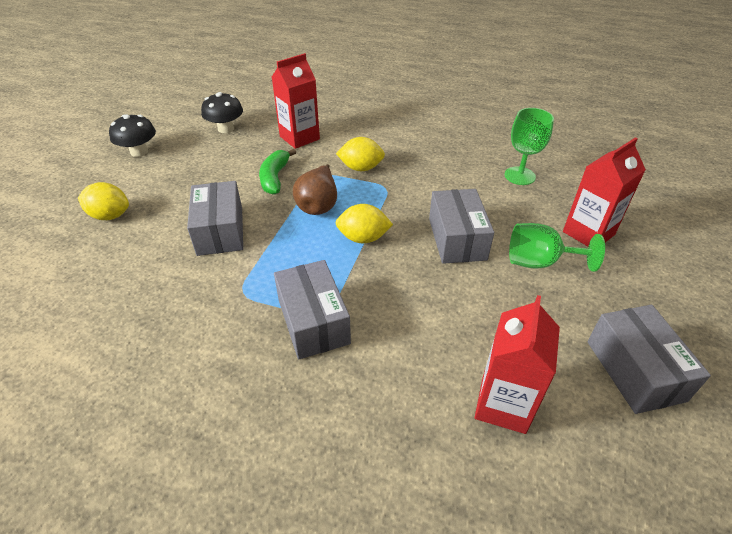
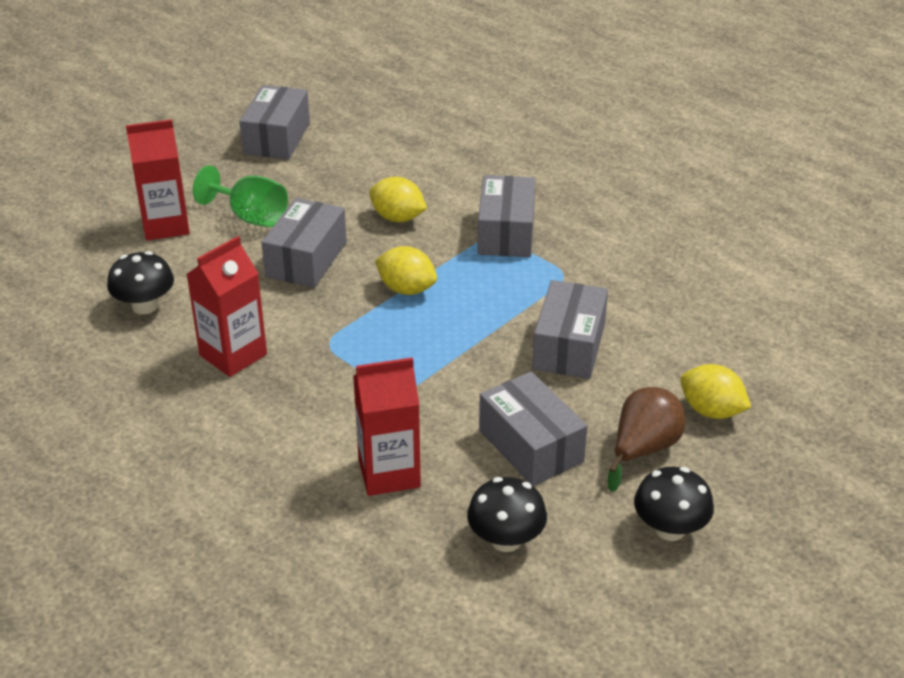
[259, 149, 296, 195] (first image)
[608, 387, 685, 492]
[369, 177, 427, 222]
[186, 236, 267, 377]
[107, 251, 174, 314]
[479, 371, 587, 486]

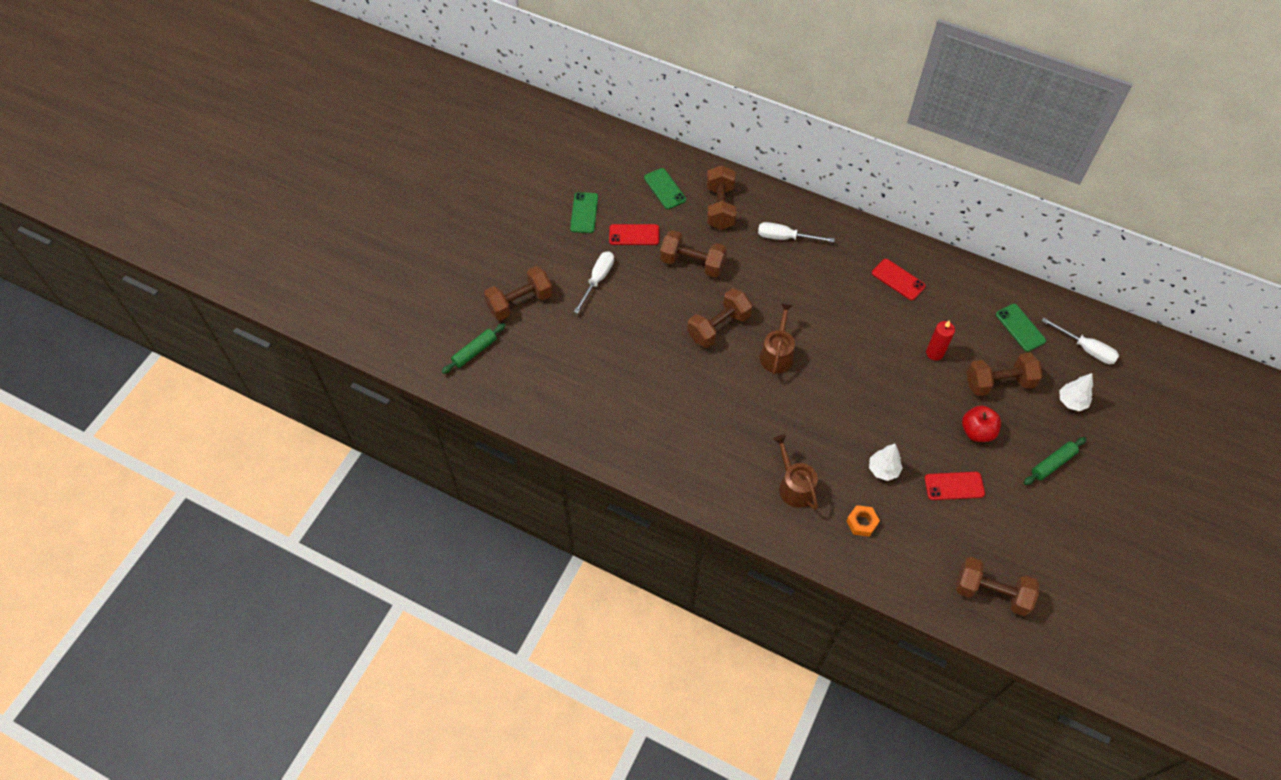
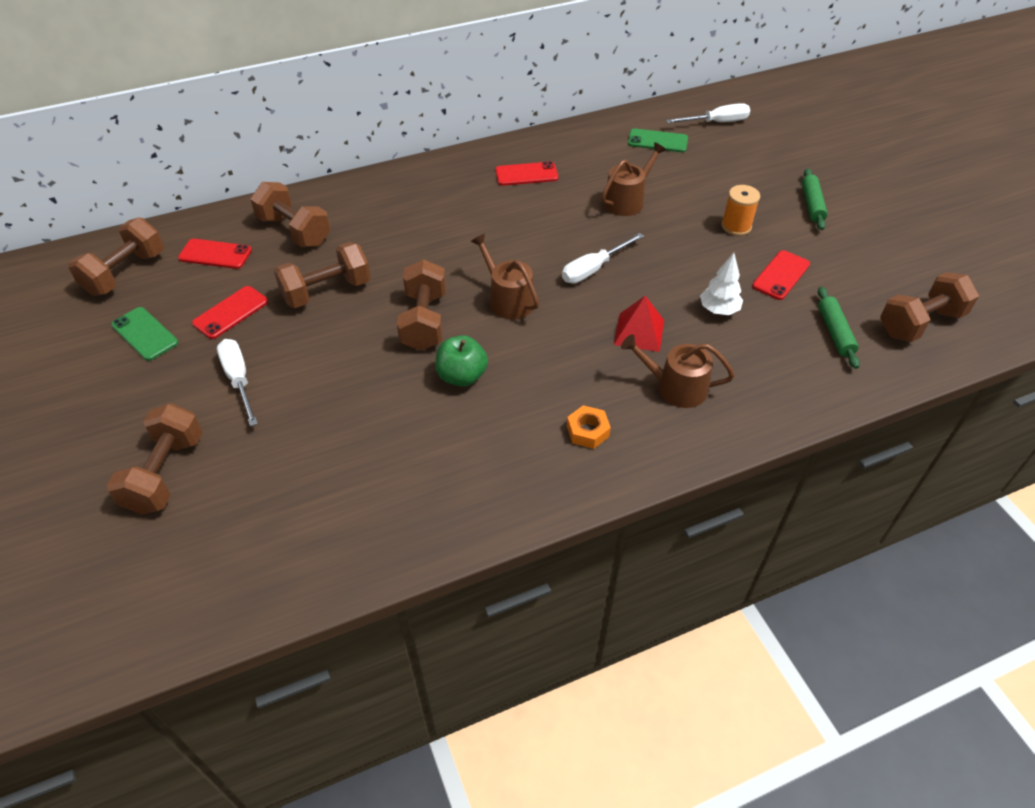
[818, 287, 860, 369]
[178, 239, 252, 269]
[562, 233, 644, 283]
[567, 405, 611, 449]
[601, 142, 666, 216]
[721, 185, 760, 236]
[68, 217, 164, 296]
[1059, 373, 1093, 411] (first image)
[435, 335, 488, 387]
[614, 296, 664, 352]

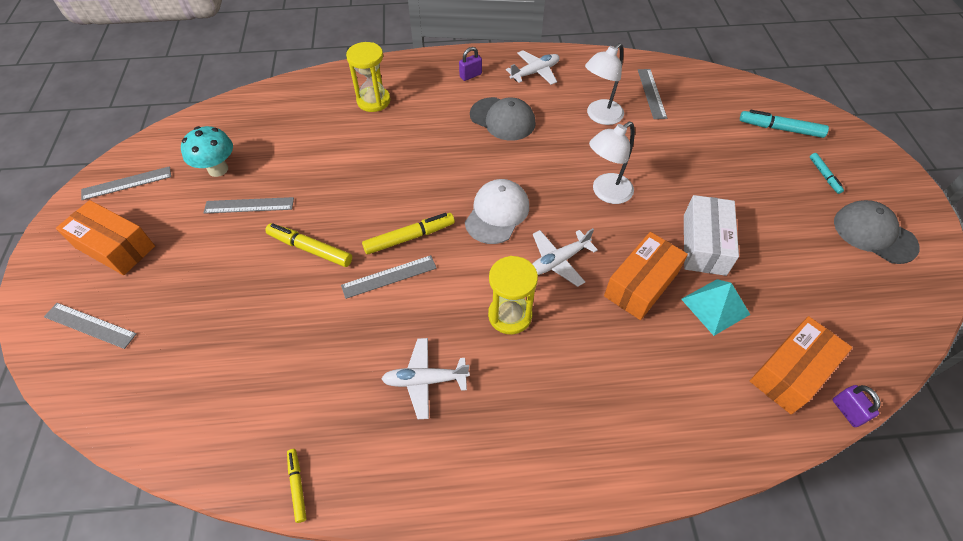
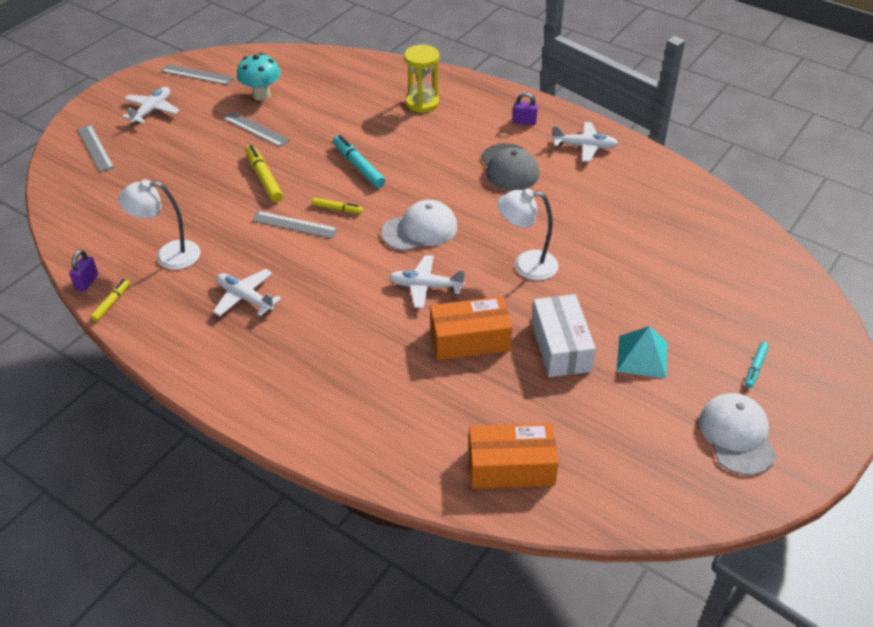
[122, 87, 180, 124]
[312, 198, 363, 214]
[488, 256, 538, 334] (first image)
[118, 179, 200, 270]
[638, 69, 667, 119] (first image)
[617, 326, 668, 378]
[531, 294, 596, 377]
[333, 135, 385, 188]
[69, 250, 98, 292]
[699, 393, 776, 475]

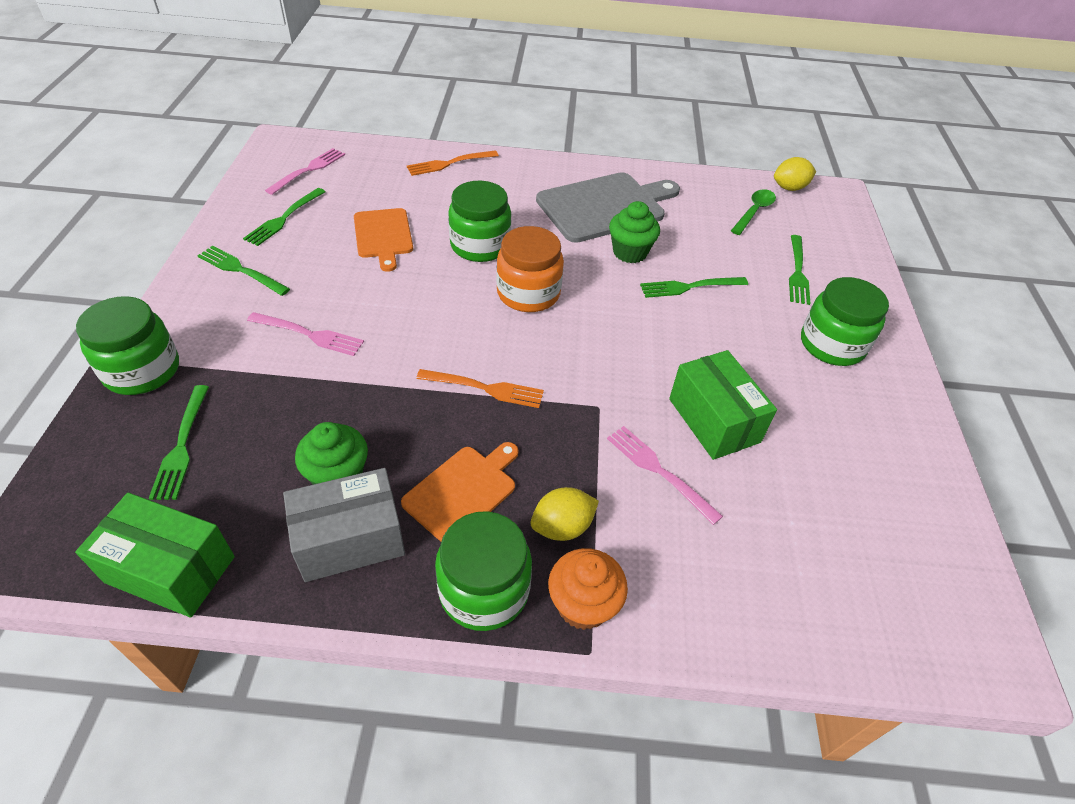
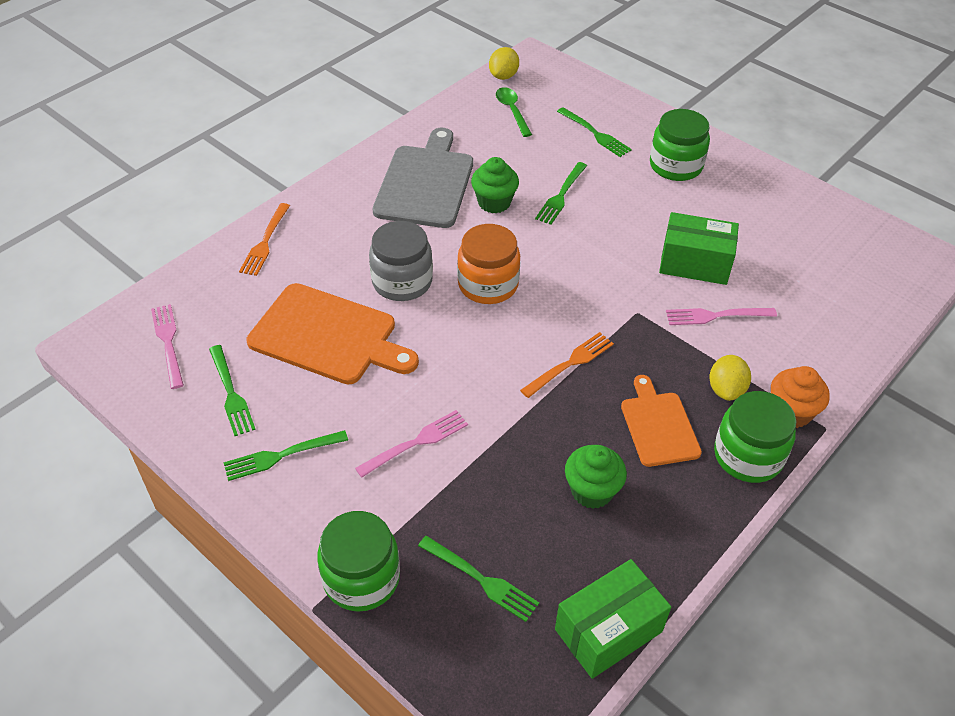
[283, 468, 405, 582] (first image)
[247, 283, 419, 384]
[369, 221, 433, 301]

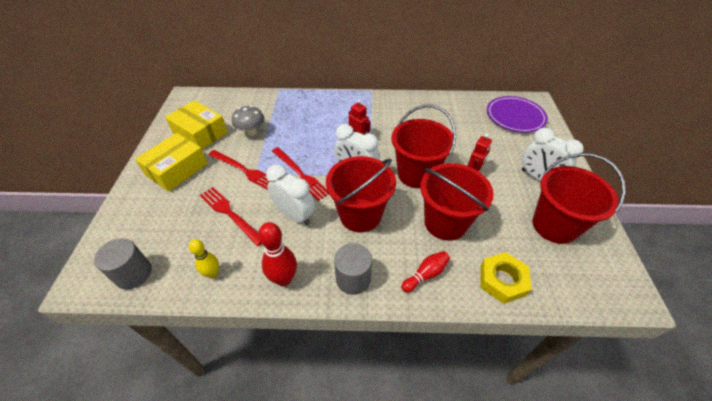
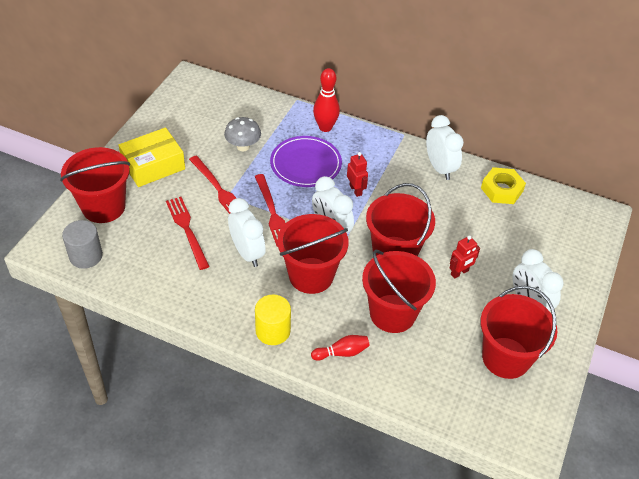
[165, 100, 228, 149] (first image)
[189, 239, 219, 278] (first image)
[313, 68, 340, 132]
[255, 295, 291, 345]
[481, 167, 526, 204]
[270, 136, 342, 187]
[60, 147, 130, 223]
[426, 115, 464, 180]

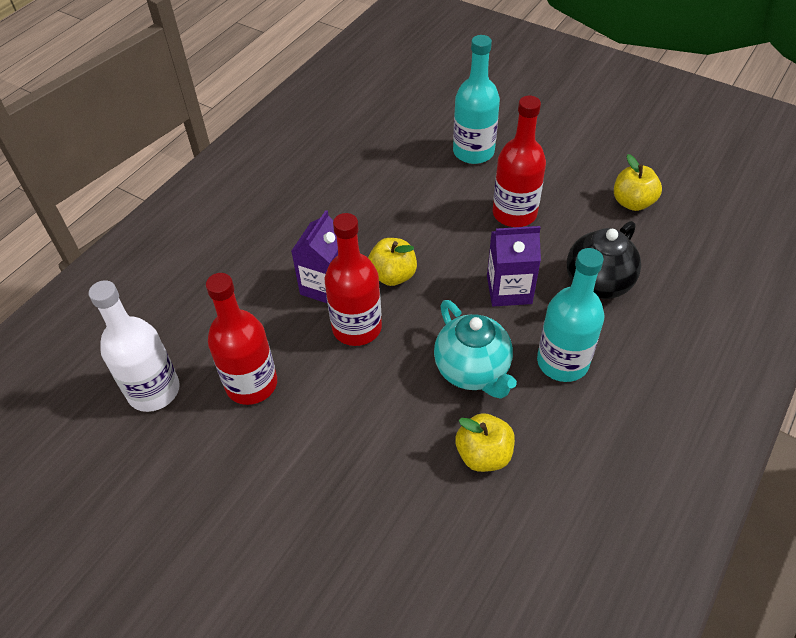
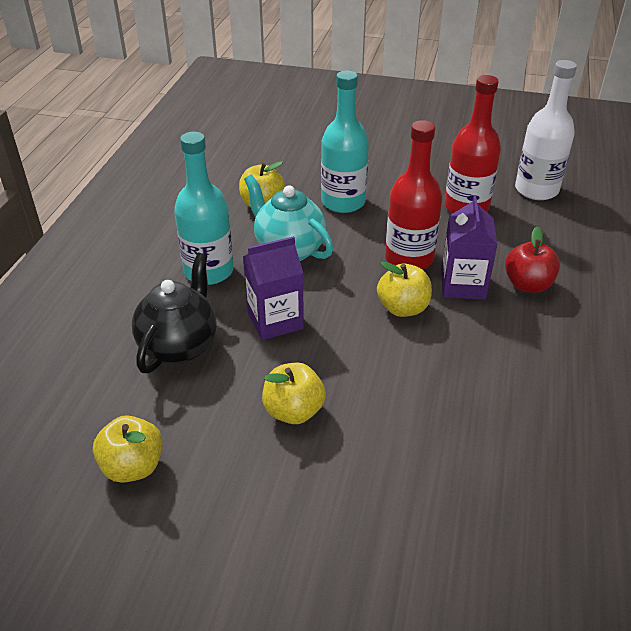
[321, 71, 369, 213]
[262, 362, 326, 424]
[505, 226, 560, 293]

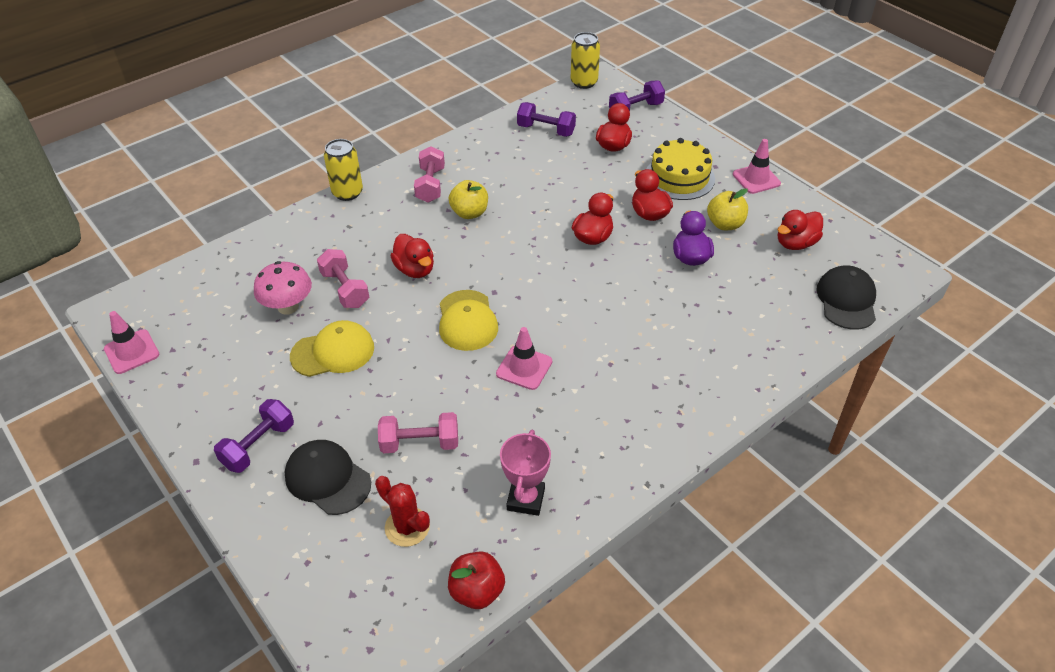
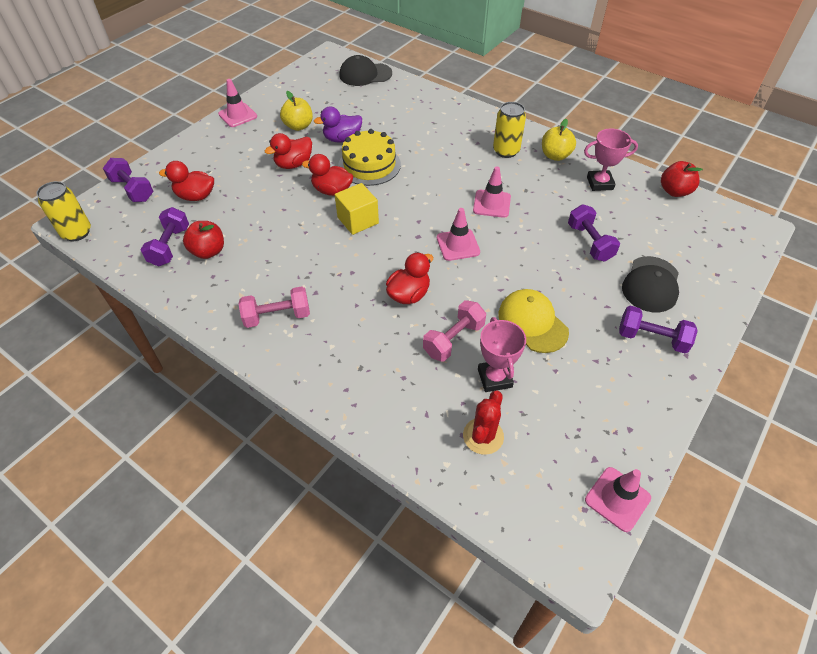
[478, 317, 526, 392]
[493, 102, 526, 158]
[463, 391, 504, 455]
[568, 204, 620, 261]
[437, 208, 480, 261]
[542, 119, 576, 161]
[338, 129, 401, 186]
[778, 210, 823, 250] (first image)
[183, 221, 224, 259]
[335, 183, 379, 235]

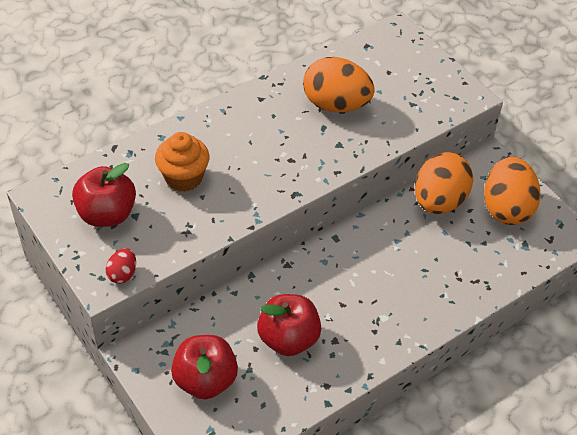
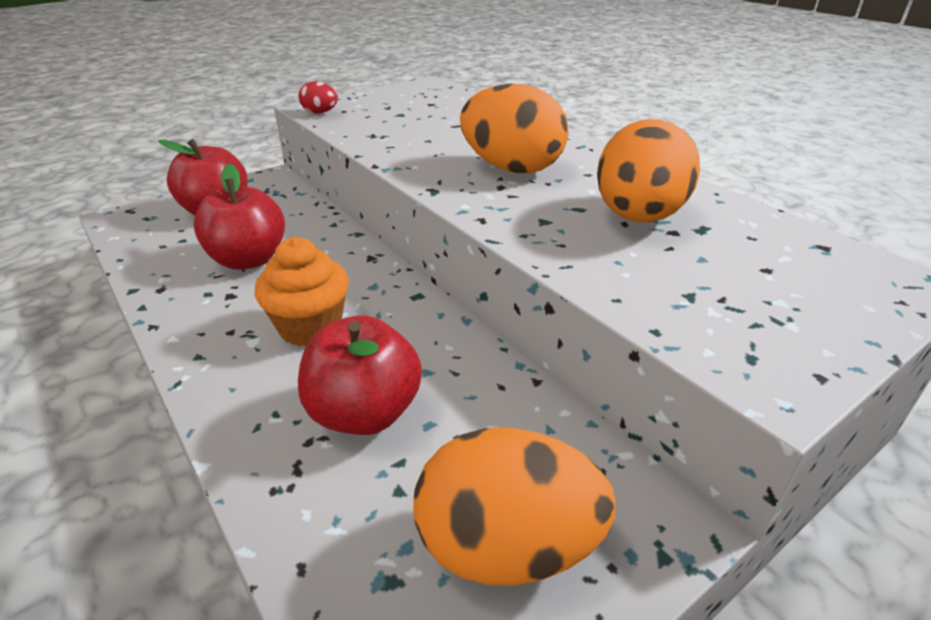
[298, 315, 422, 435]
[255, 237, 349, 346]
[460, 84, 568, 174]

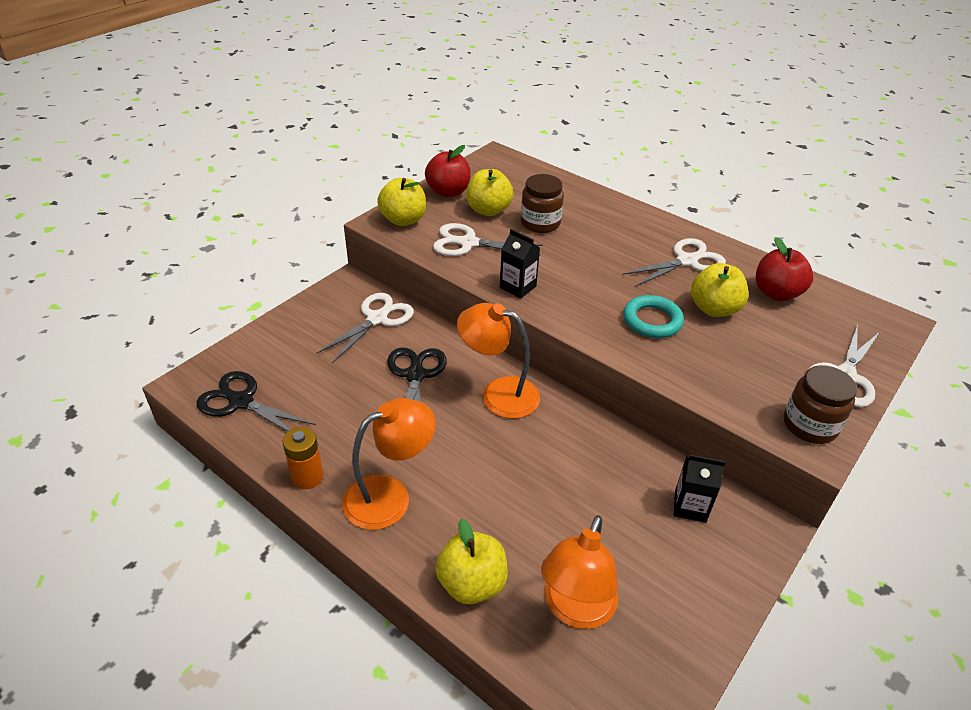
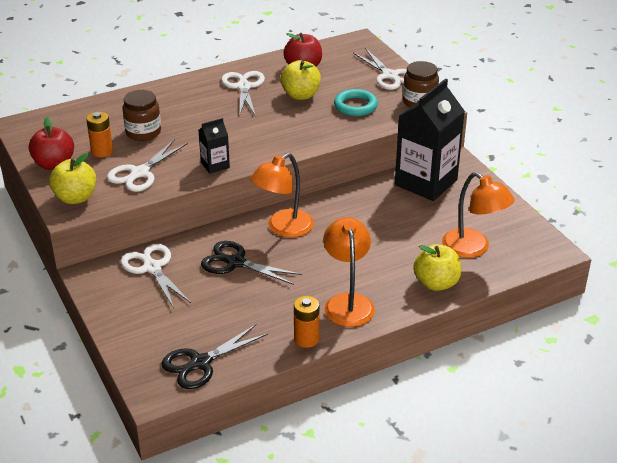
[86, 112, 113, 157]
[334, 89, 378, 116]
[395, 78, 465, 201]

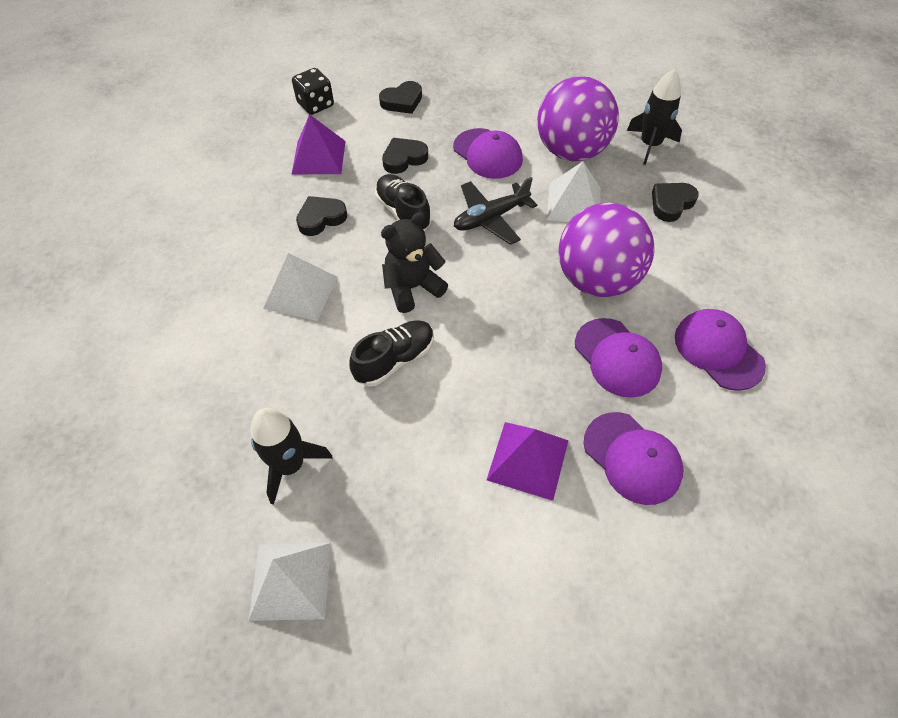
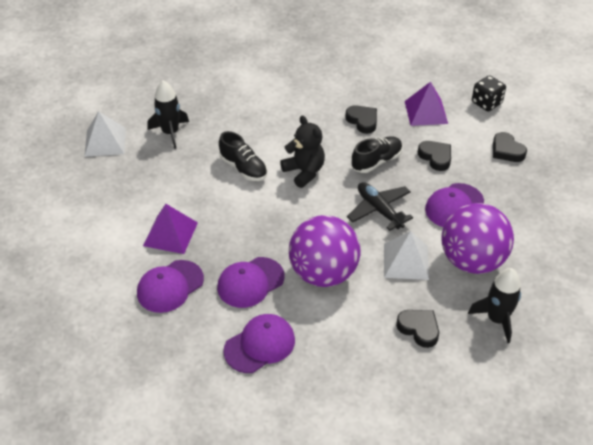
[263, 253, 338, 321] (first image)

